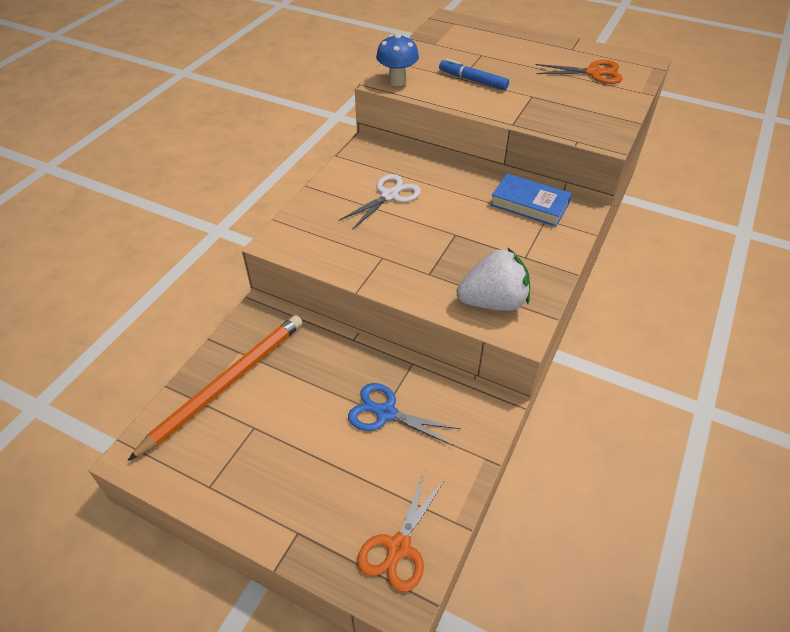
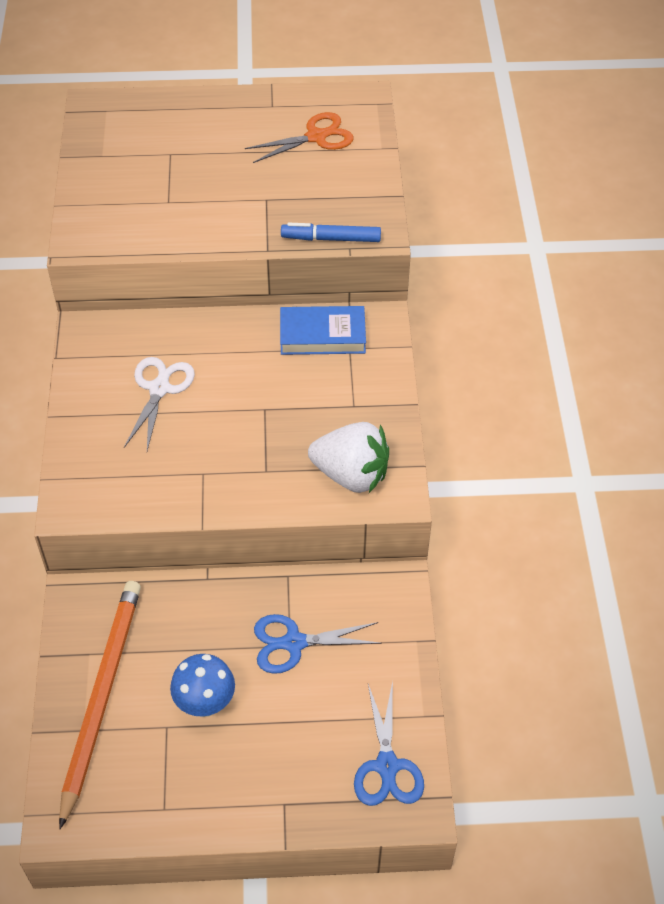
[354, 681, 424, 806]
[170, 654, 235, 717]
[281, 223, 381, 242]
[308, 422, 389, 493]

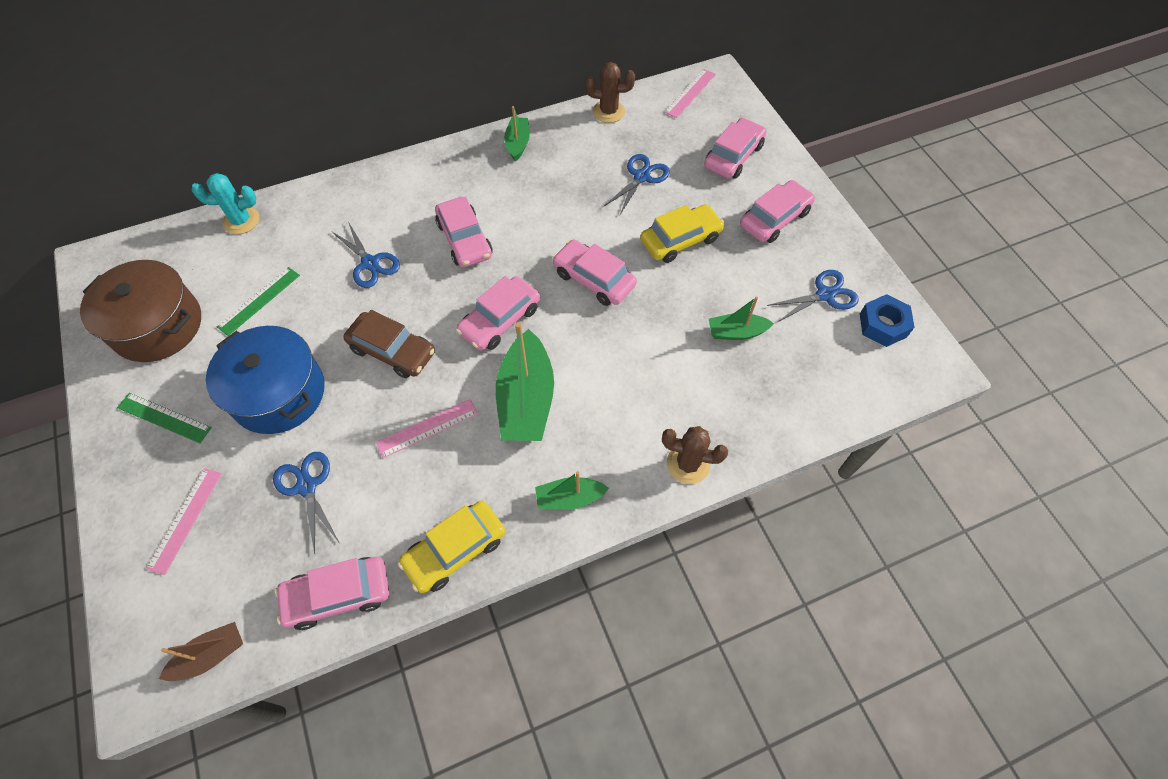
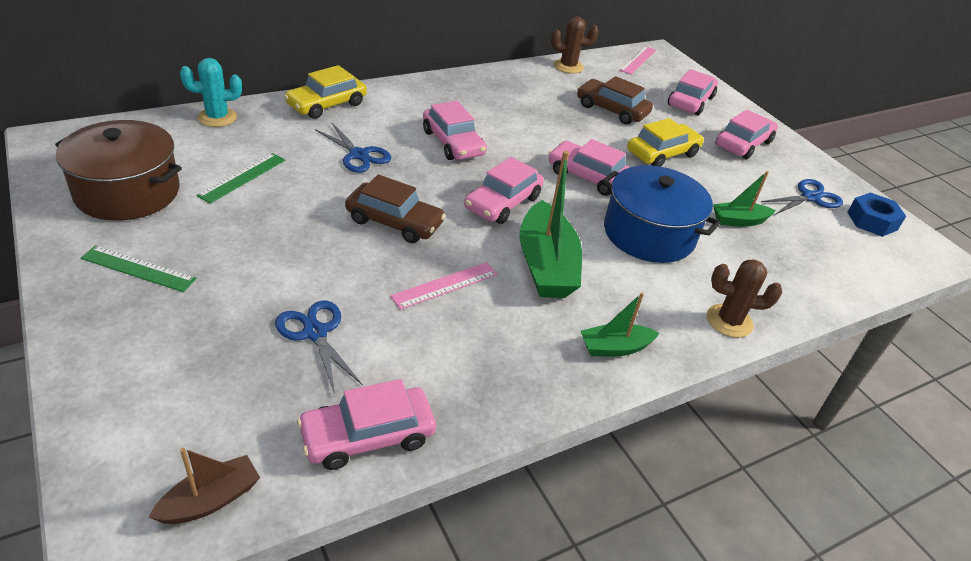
[146, 468, 222, 575] (first image)
[602, 165, 721, 263]
[284, 65, 367, 119]
[504, 106, 530, 162] (first image)
[577, 76, 653, 124]

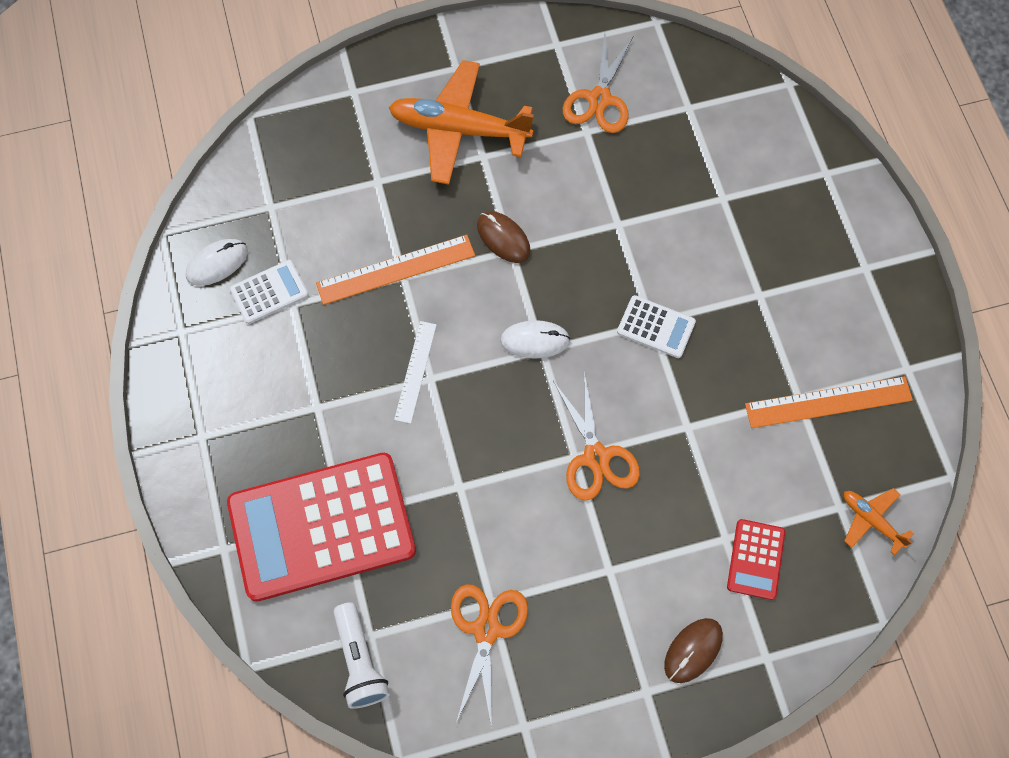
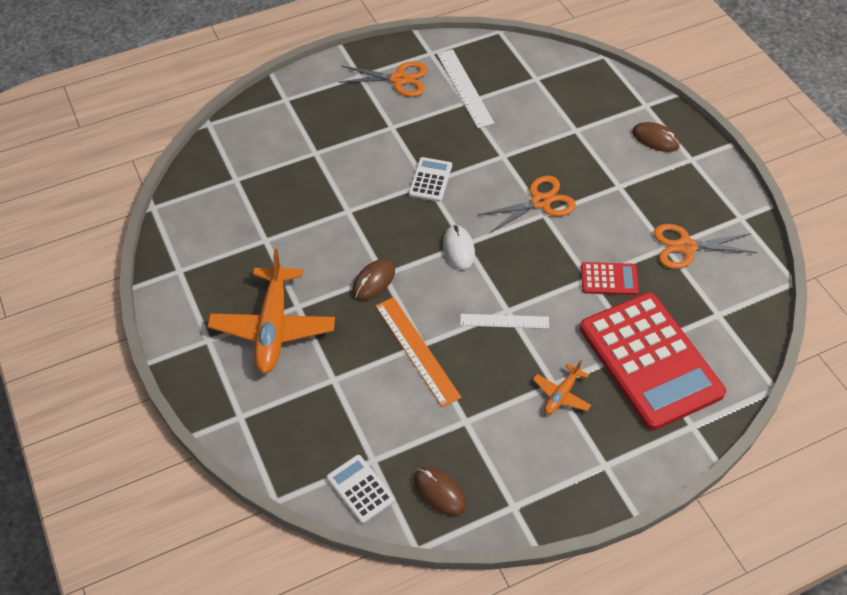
[414, 467, 466, 516]
[327, 455, 395, 524]
[333, 602, 390, 709] (first image)
[338, 61, 427, 97]
[581, 262, 639, 295]
[437, 49, 494, 128]
[533, 360, 591, 414]

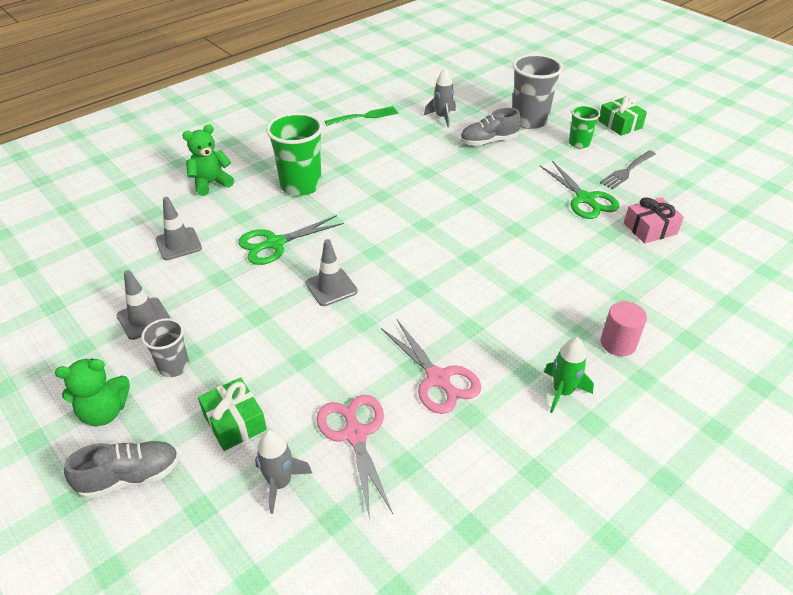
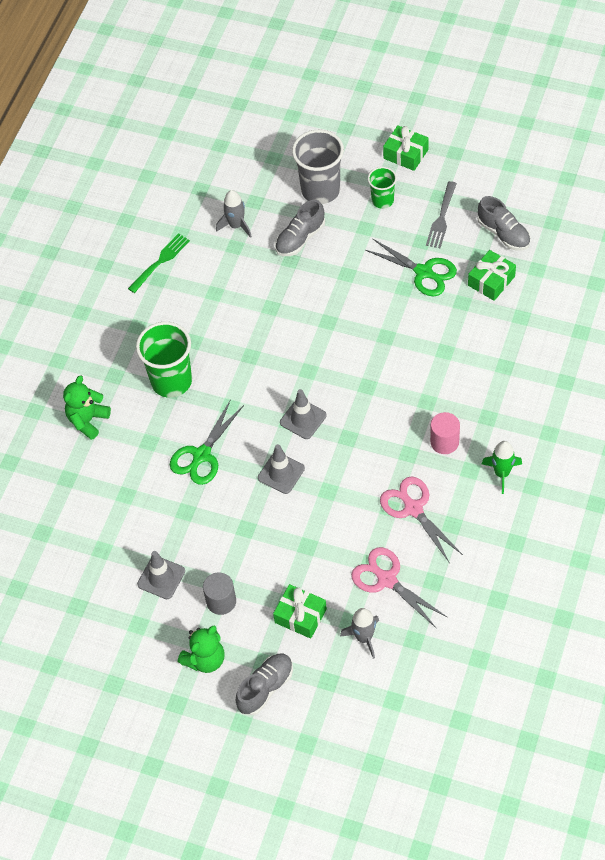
[203, 572, 236, 615]
[280, 389, 327, 439]
[380, 476, 463, 562]
[430, 412, 460, 454]
[468, 250, 516, 301]
[477, 196, 530, 250]

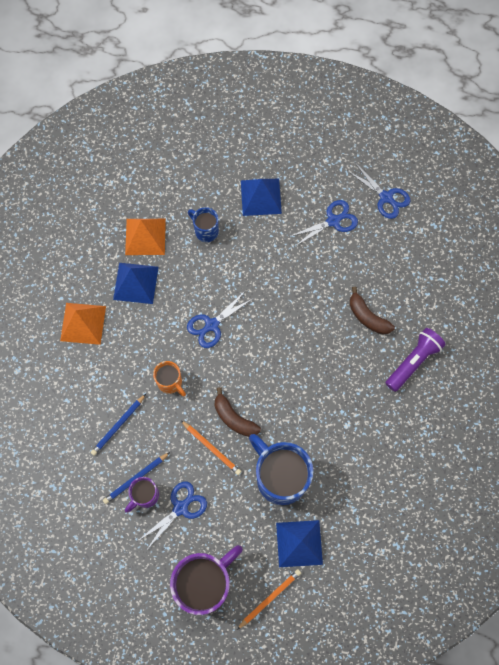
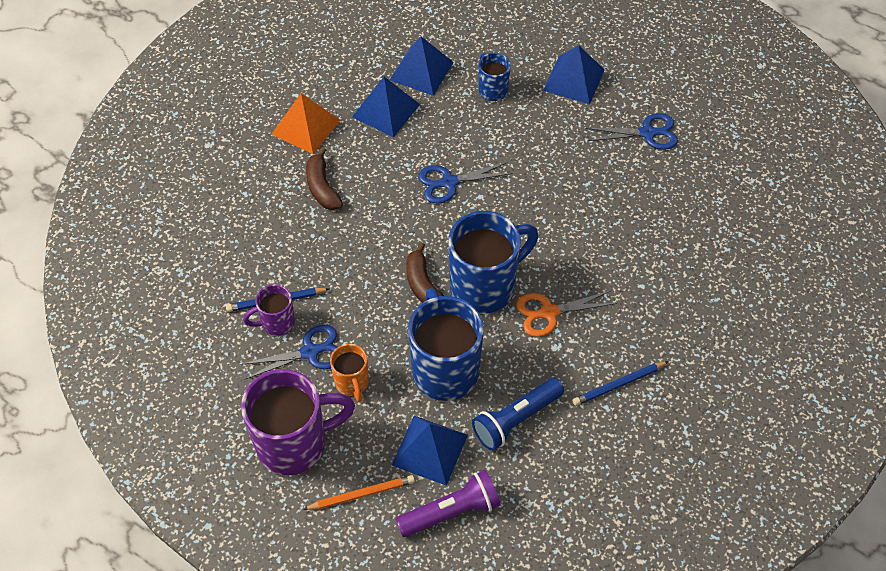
[573, 361, 669, 406]
[390, 37, 454, 96]
[330, 344, 369, 402]
[181, 420, 241, 475] (first image)
[348, 163, 410, 219] (first image)
[306, 147, 343, 210]
[395, 470, 501, 537]
[448, 211, 538, 314]
[472, 378, 564, 451]
[516, 290, 617, 337]

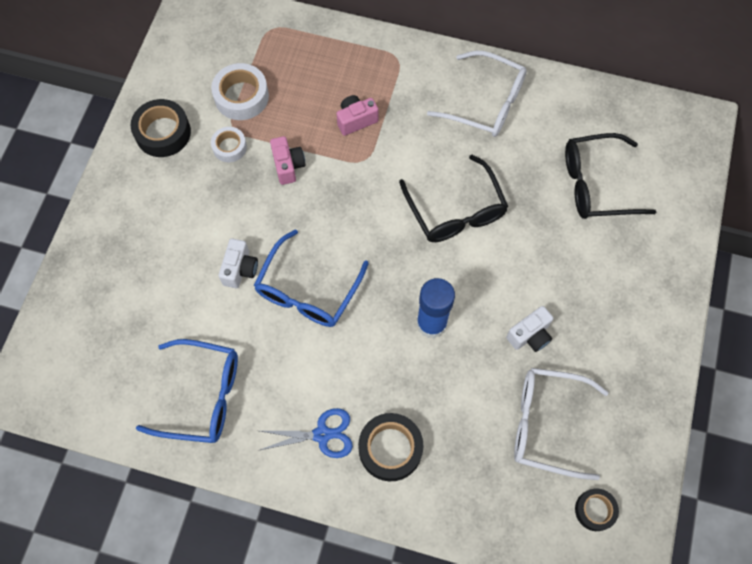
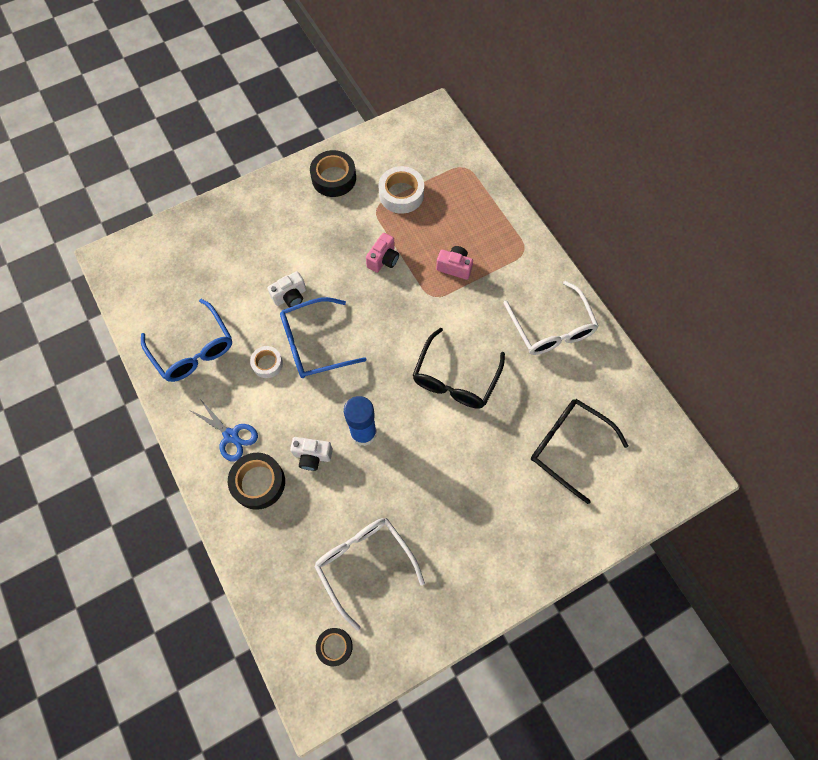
[250, 346, 283, 378]
[290, 437, 333, 471]

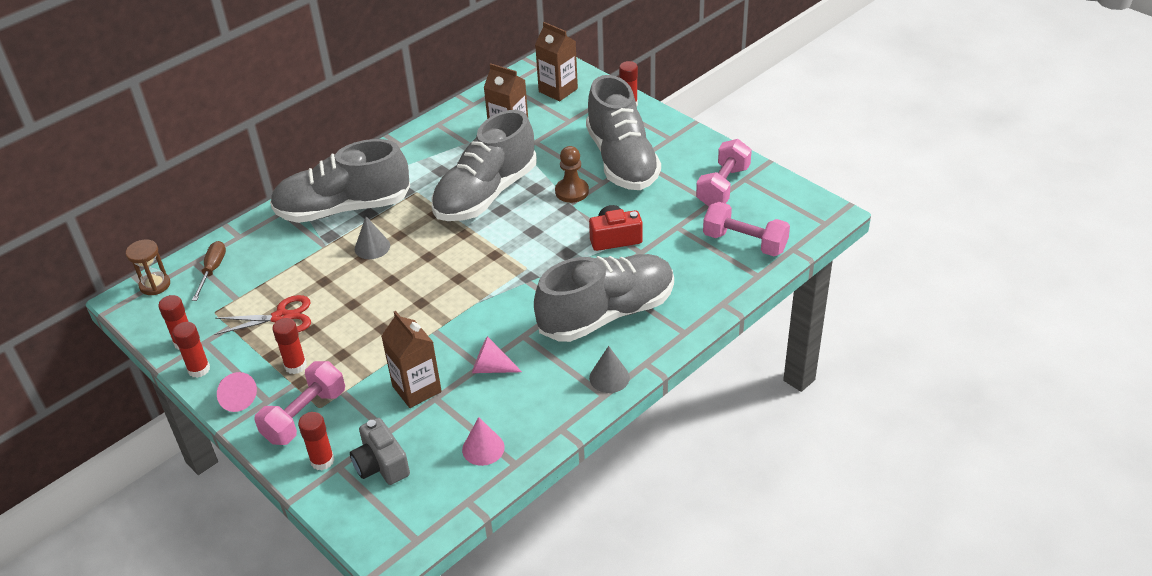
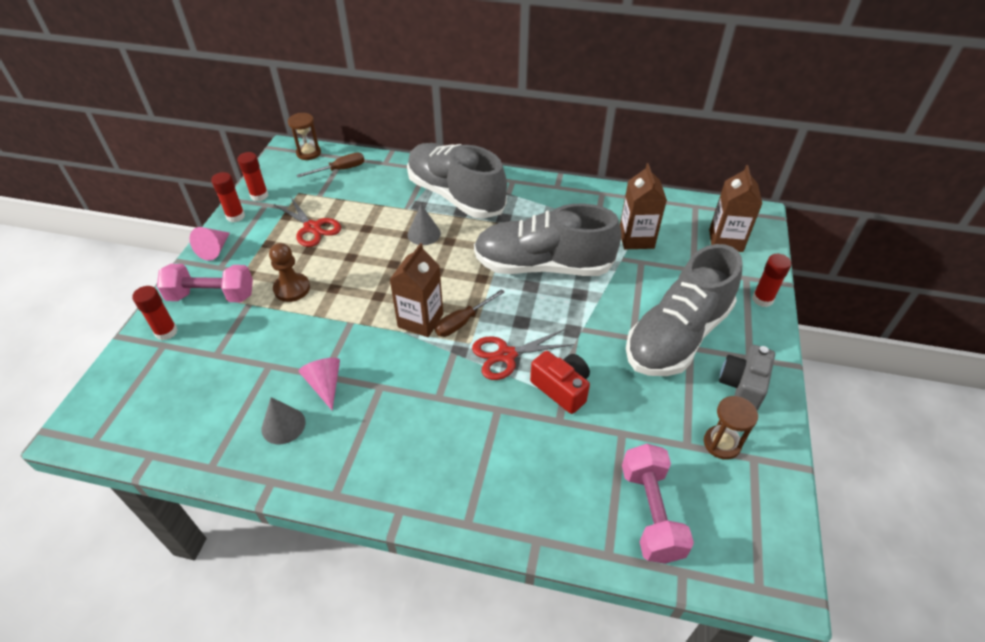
[272, 318, 307, 374] (first image)
[719, 345, 775, 411]
[389, 243, 443, 337]
[462, 417, 505, 466] (first image)
[534, 254, 674, 342] (first image)
[269, 243, 310, 302]
[262, 397, 305, 444]
[704, 396, 758, 460]
[435, 289, 505, 337]
[472, 329, 574, 380]

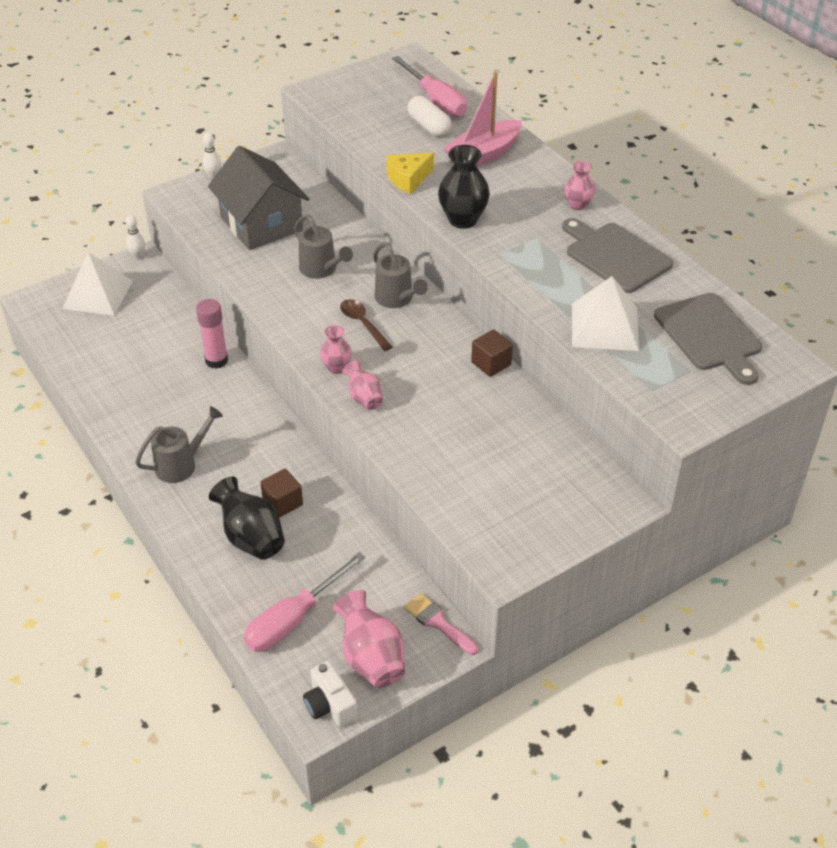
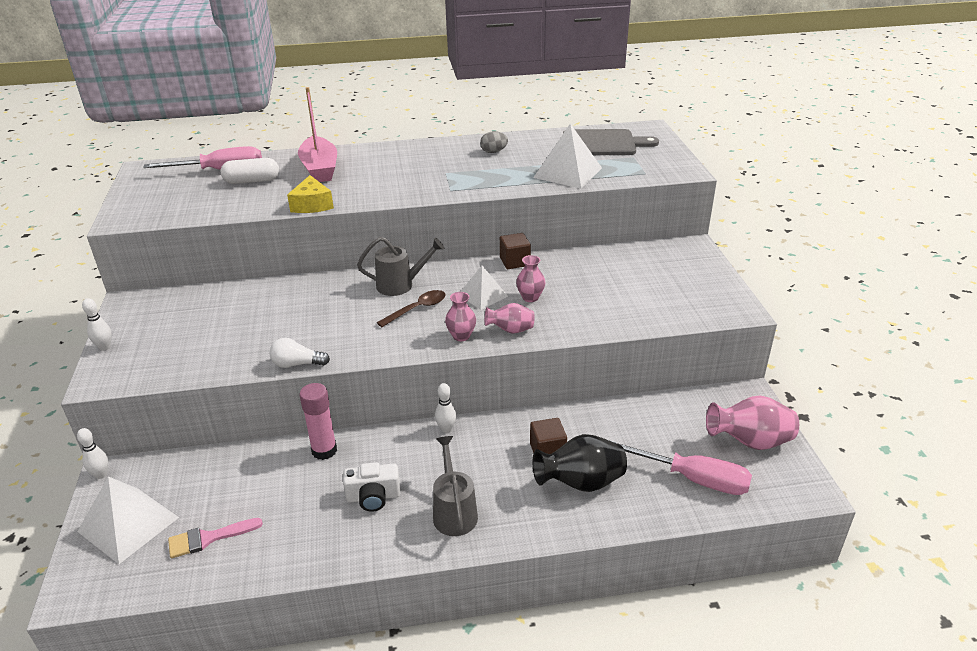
[208, 146, 309, 250] (first image)
[606, 439, 752, 495]
[294, 214, 353, 279] (first image)
[343, 462, 400, 512]
[377, 290, 445, 327]
[168, 518, 263, 558]
[438, 145, 490, 229] (first image)
[480, 131, 508, 153]
[516, 255, 545, 302]
[270, 338, 330, 368]
[435, 383, 456, 433]
[460, 265, 508, 310]

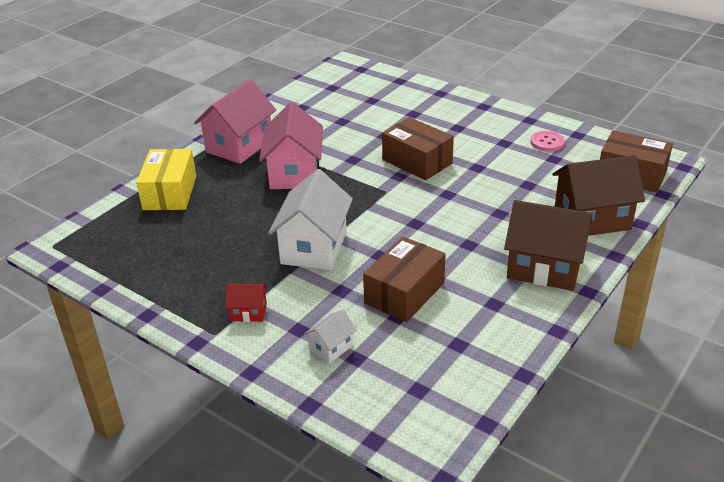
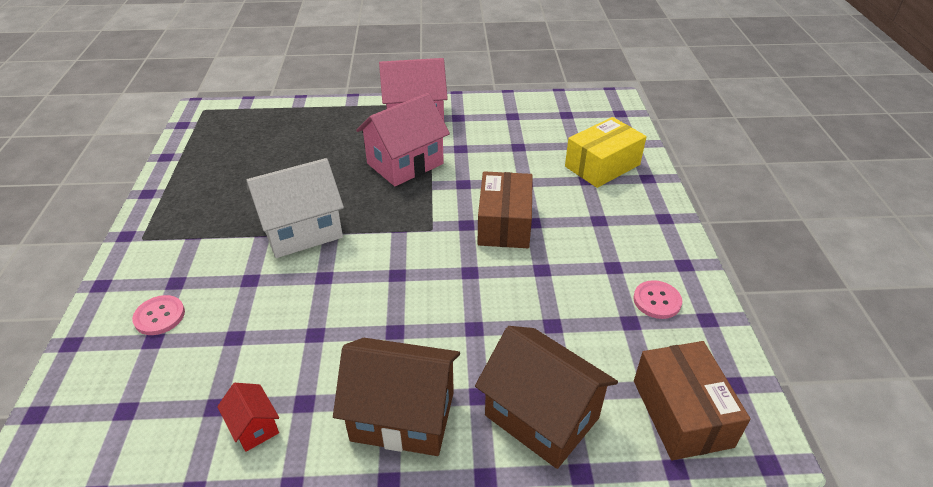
[565, 117, 647, 188]
[217, 383, 279, 452]
[132, 295, 185, 335]
[363, 236, 446, 322] (first image)
[333, 338, 460, 456]

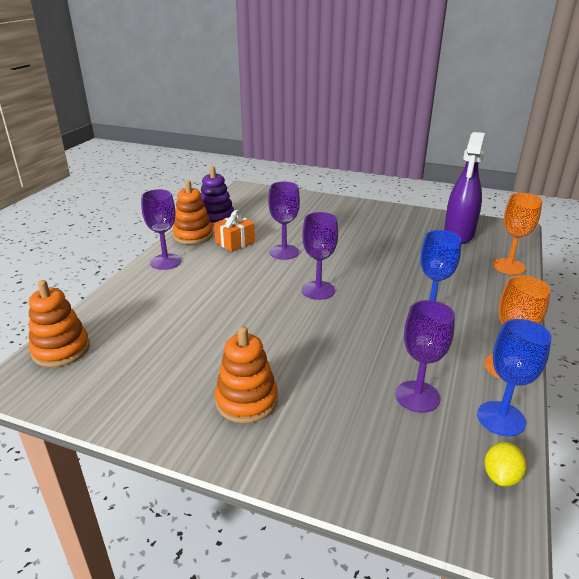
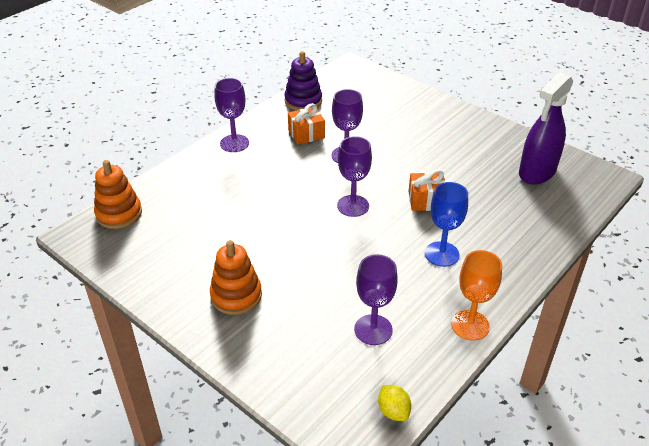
[173, 180, 213, 244] (first image)
[477, 319, 552, 436] (first image)
[378, 385, 411, 421]
[493, 193, 542, 275] (first image)
[408, 169, 446, 211]

